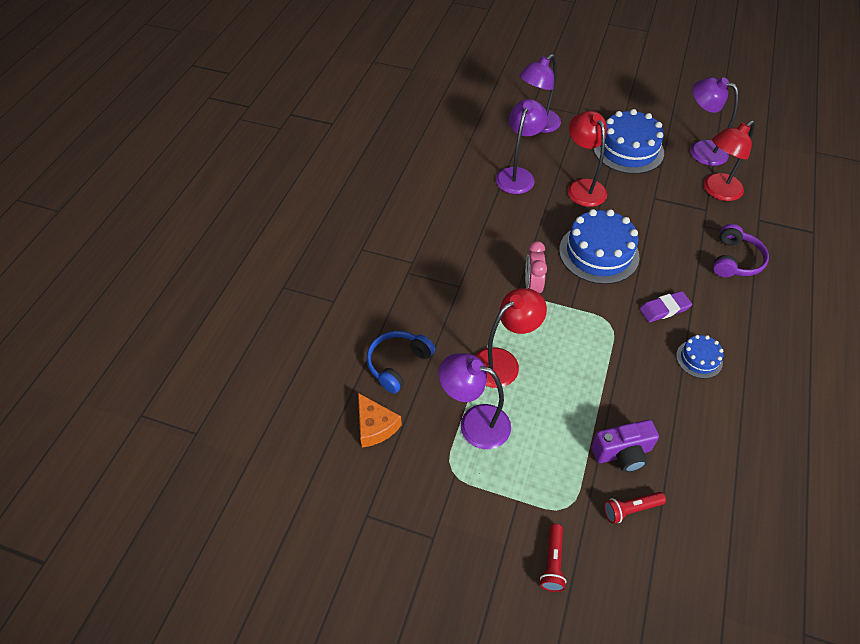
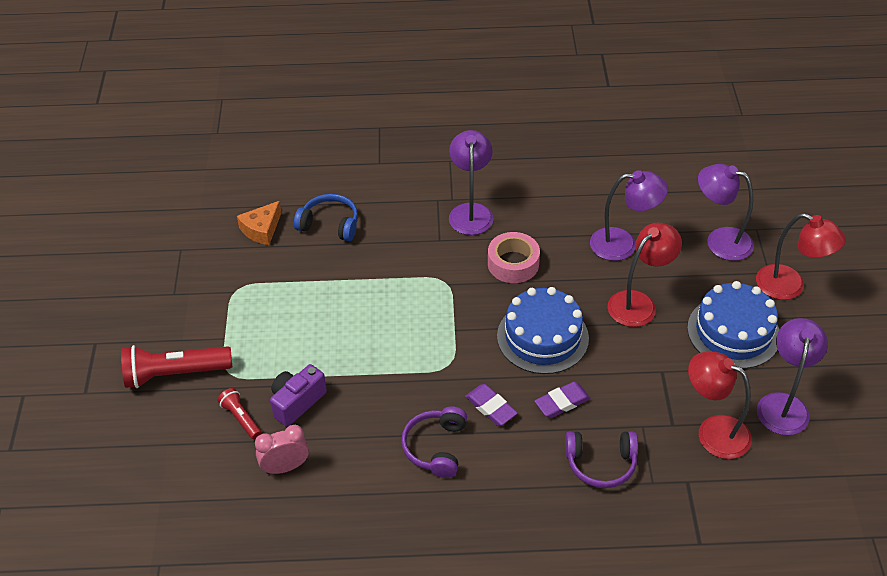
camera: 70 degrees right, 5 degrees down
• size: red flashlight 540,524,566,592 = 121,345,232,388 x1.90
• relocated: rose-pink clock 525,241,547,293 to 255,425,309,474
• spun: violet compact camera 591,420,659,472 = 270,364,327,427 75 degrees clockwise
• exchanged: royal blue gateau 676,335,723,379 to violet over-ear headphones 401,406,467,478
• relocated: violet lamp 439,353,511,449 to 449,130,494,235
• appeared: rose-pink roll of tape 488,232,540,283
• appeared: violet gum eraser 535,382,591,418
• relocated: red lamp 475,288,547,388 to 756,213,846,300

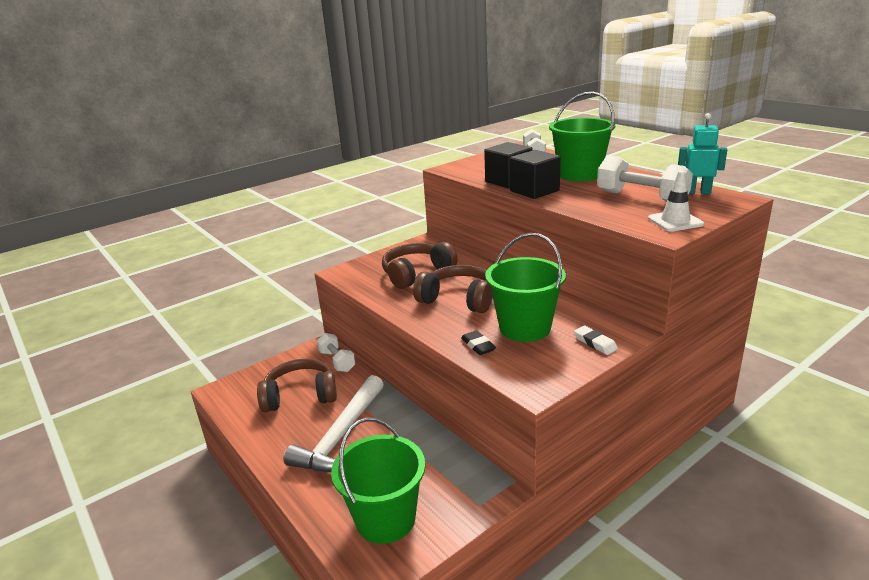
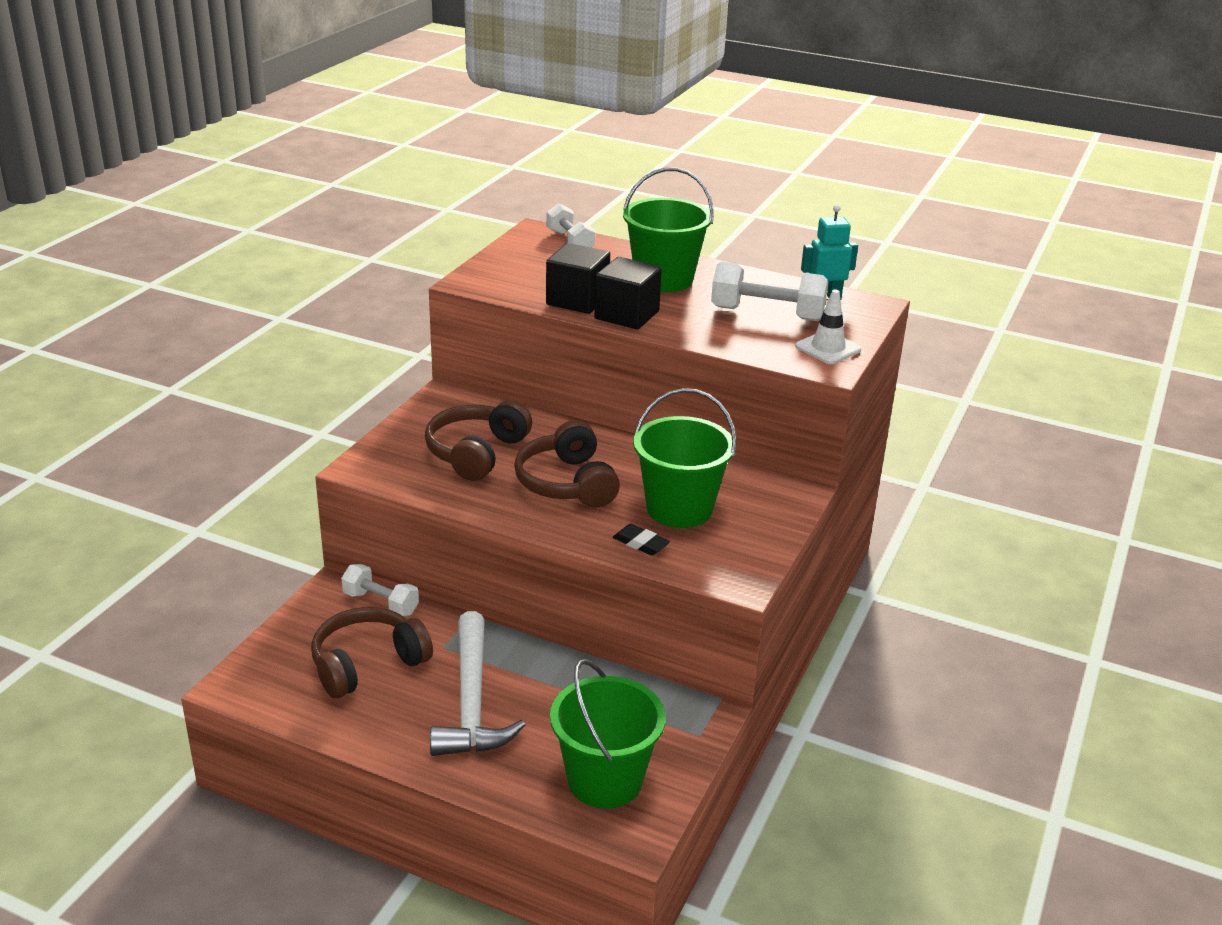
camera: 30 degrees left, 5 degrees up
• spun: dark brown over-ear headphones 413,265,492,313 = 514,420,620,507 105 degrees counterclockwise
• missing: snow-white gum eraser 574,326,618,355

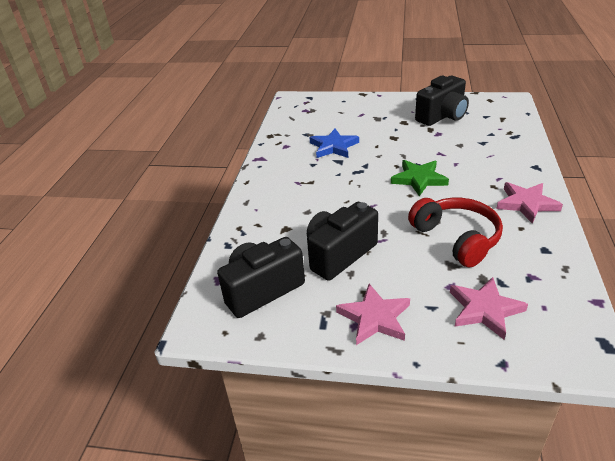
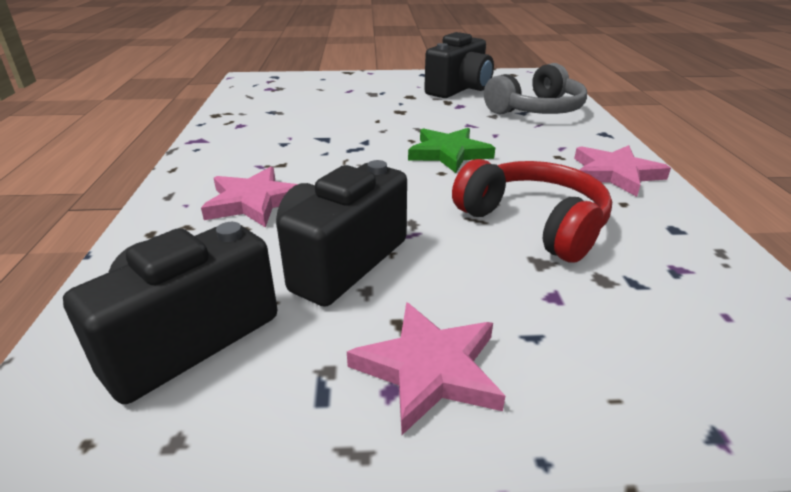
camera: 15 degrees left, 5 degrees down
• relocated: rose-pink star shape 450,277,528,340 to 201,167,298,228
• appeared: gray over-ear headphones 484,63,587,114
• missing: royal blue star shape 309,129,359,158

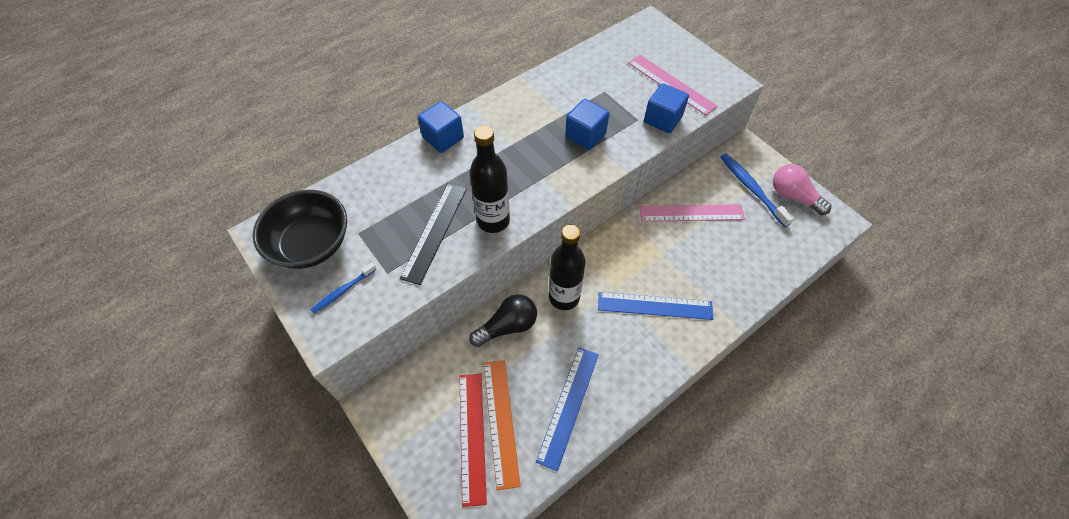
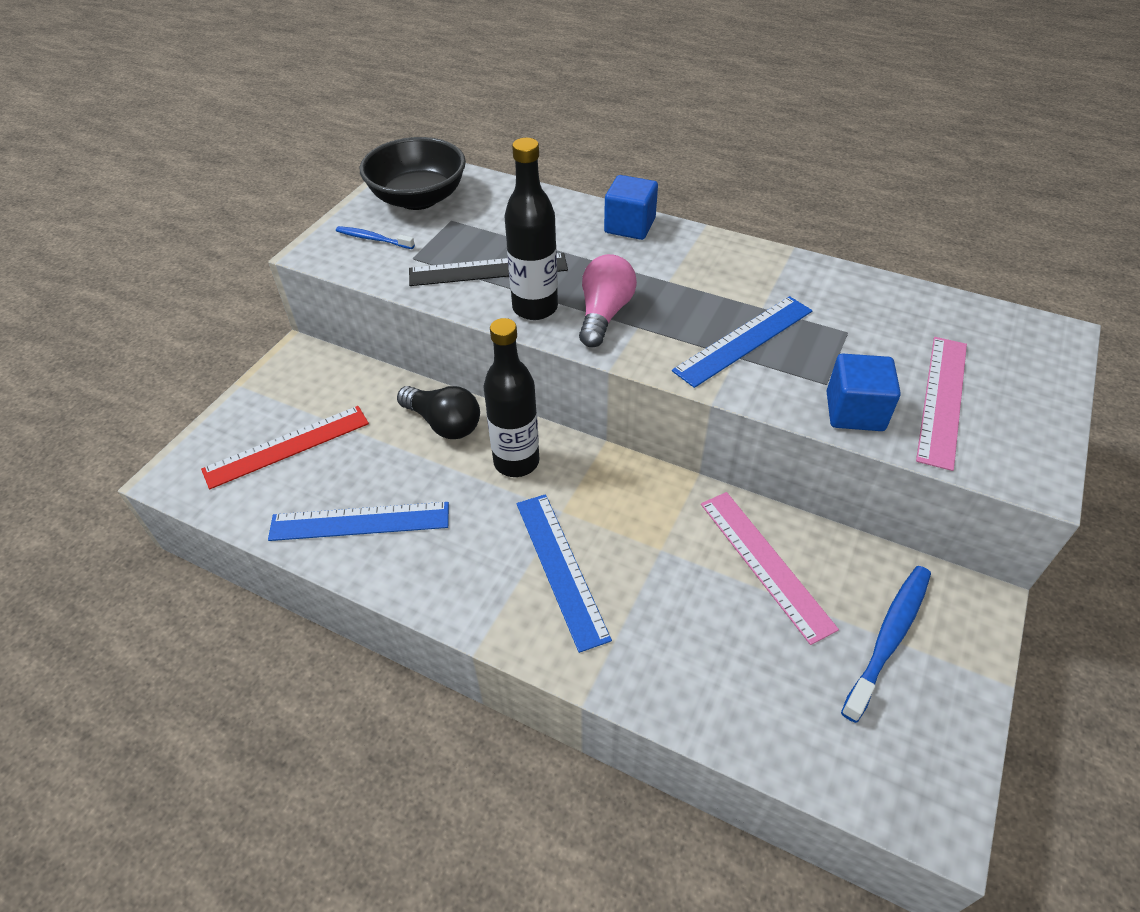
camera: 65 degrees right, 10 degrees down
• relocated: rose-pink light bulb 773,164,832,215 to 579,254,637,347
• exchanged: royal blue block 565,99,609,150 to royal blue straightedge 672,296,812,388
• missing: orange-coloured straightedge 483,360,521,491

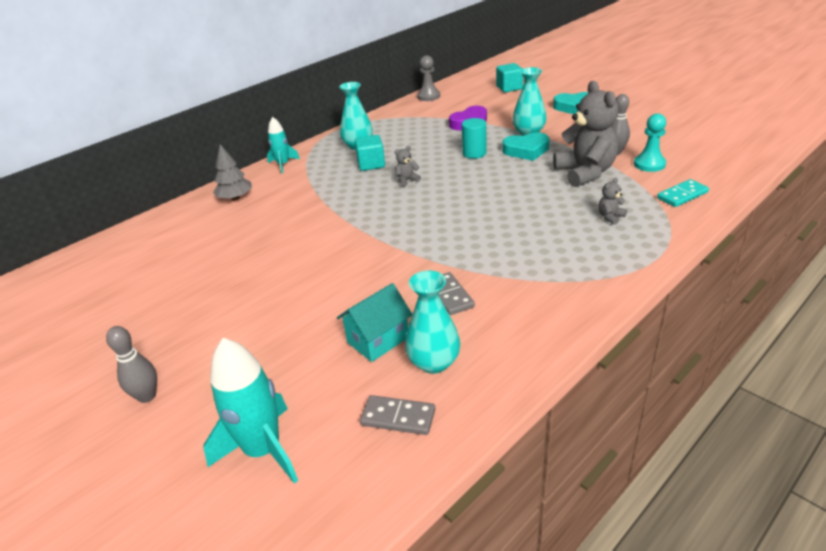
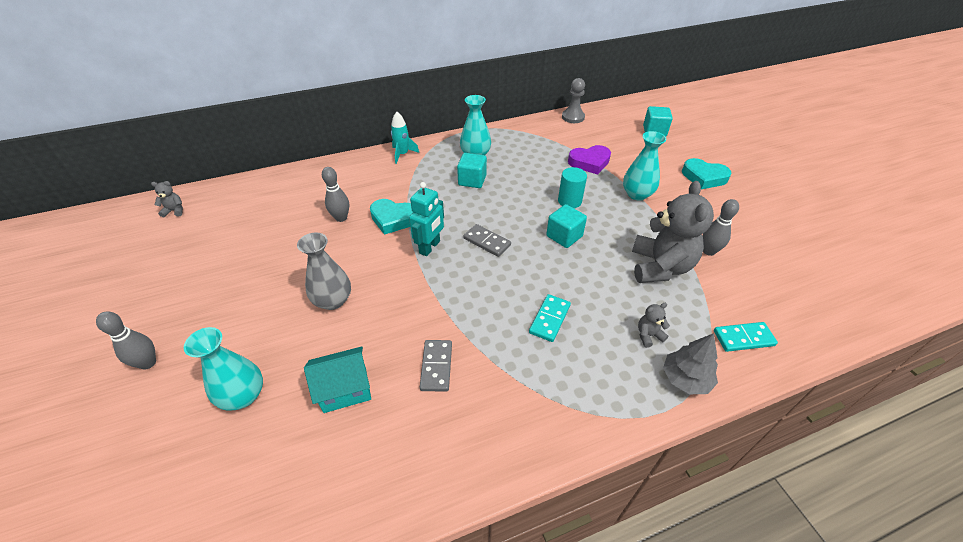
camera: 20 degrees right, 10 degrees up
• relocated: gray stuffed bear 395,146,421,187 to 151,181,183,217
• relocated: teal flower vase 405,270,460,374 to 184,327,263,411
• appeared: gray flower vase 297,233,351,310
• appeared: gray tenpin 322,167,349,222
• relocated: teal love heart 502,132,550,161 to 370,199,413,235
• appeared: teal toy robot 409,182,444,256
• relocated: gray domino 360,395,435,435 to 463,224,511,257
• appeared: teal domino 529,294,571,342
• appeared: teal block 546,204,587,248
• relocated: gray tree 213,144,252,200 to 663,333,718,394
• missing: teal spaceship 204,338,298,484
• missing: teal game pawn 634,113,666,172

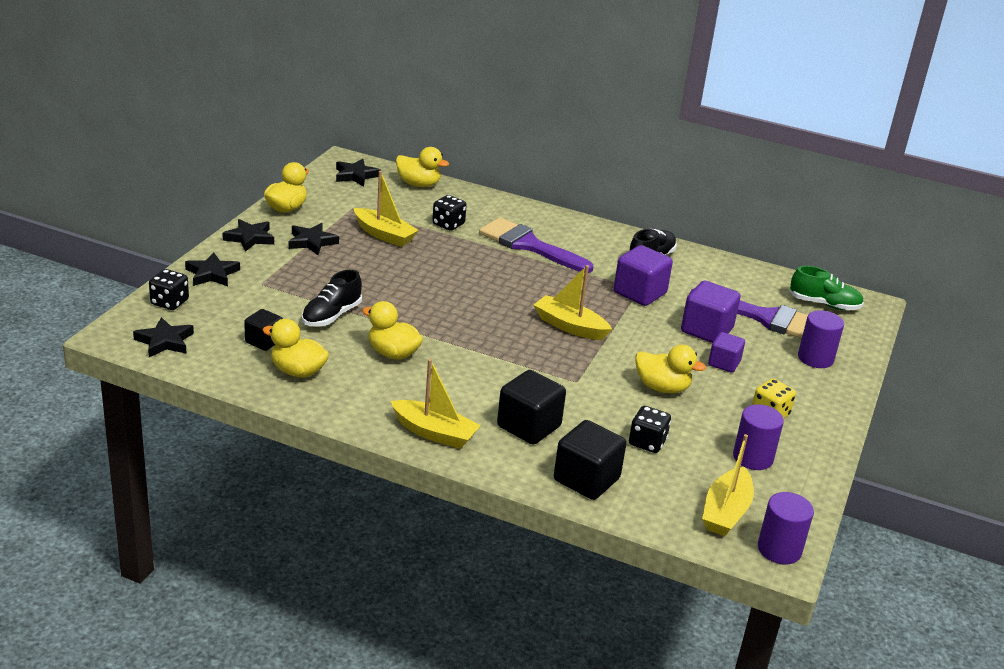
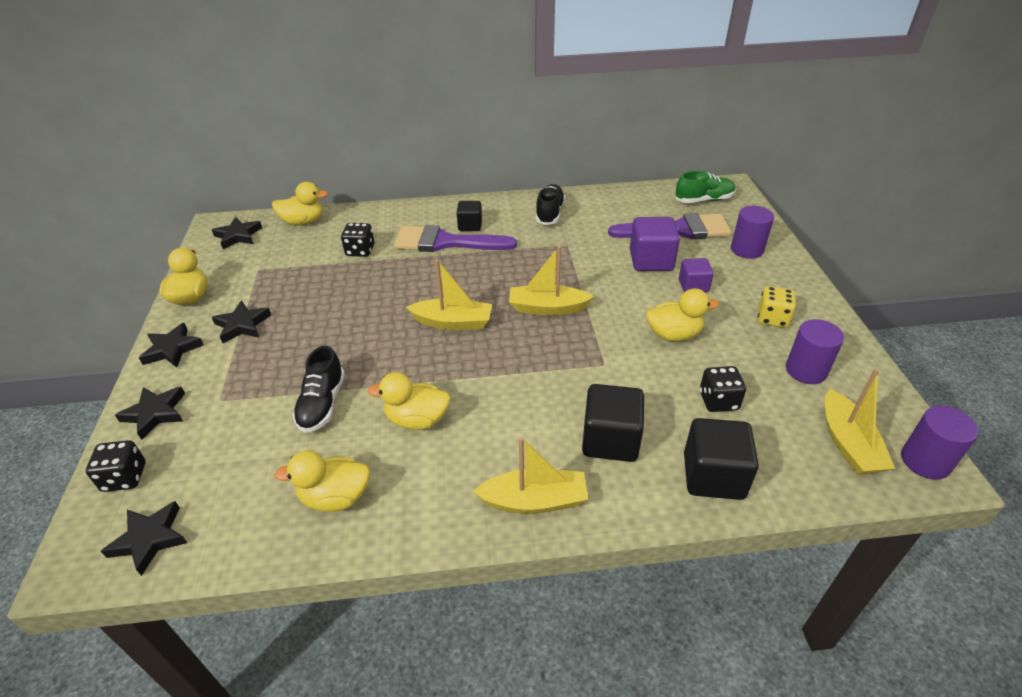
camera: 25 degrees left, 10 degrees up
• relocated: bright yellow sailboat 354,171,419,247 to 406,259,492,330
• relocated: ebony block 244,309,283,351 to 457,201,482,231
• missing: violet block 614,245,673,306

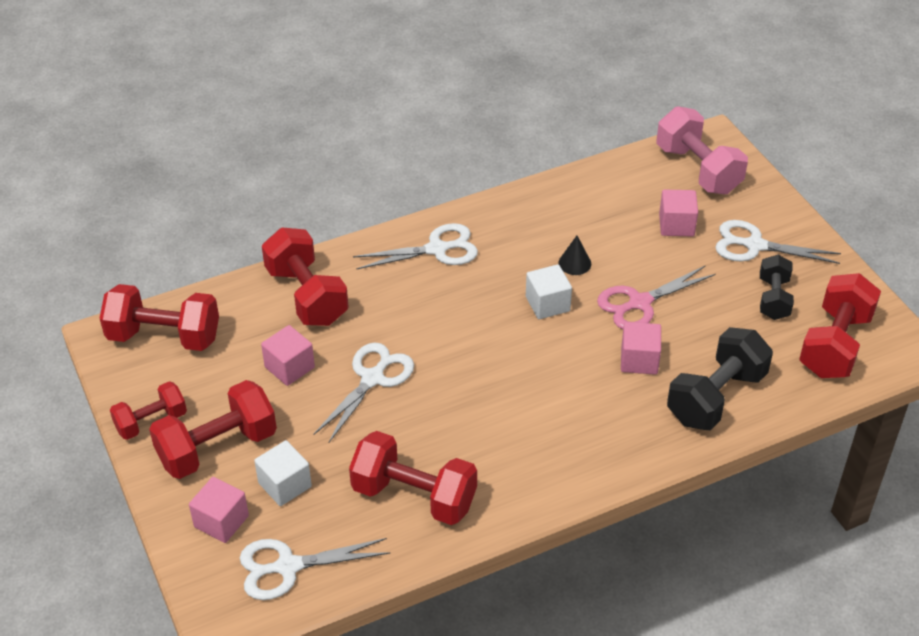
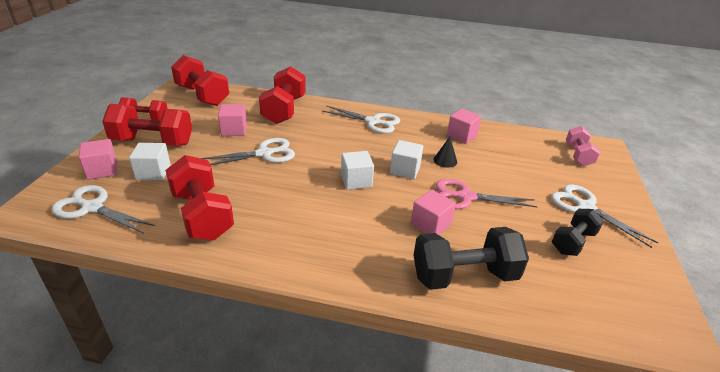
camera: 35 degrees right, 10 degrees down
• appeared: snow-white block 341,151,374,190
• relocated: rose-pink block 659,190,698,236 to 447,109,481,144
• size: rose-pink dumbbell 656,106,748,194 = 566,126,600,166 x0.61
• missing: red dumbbell 799,273,881,378

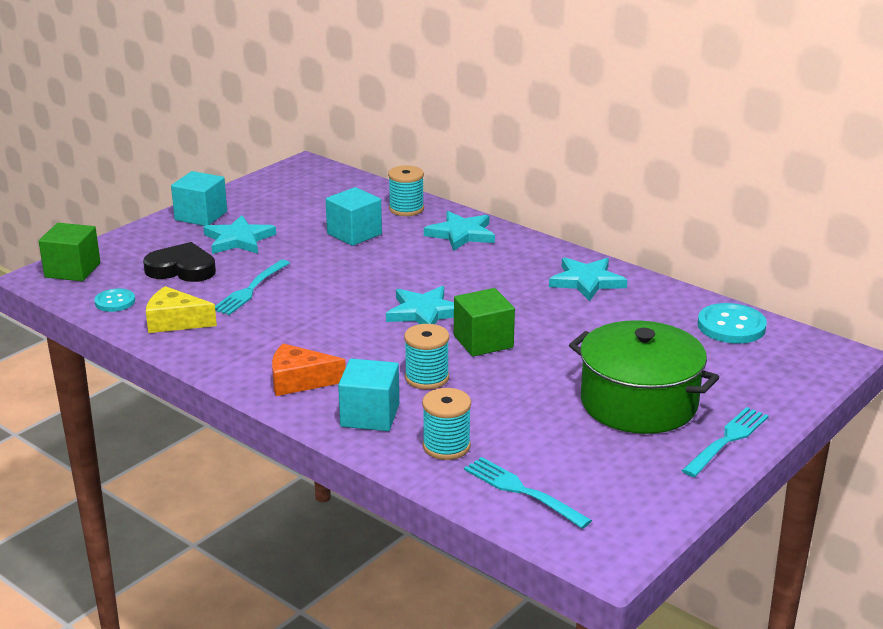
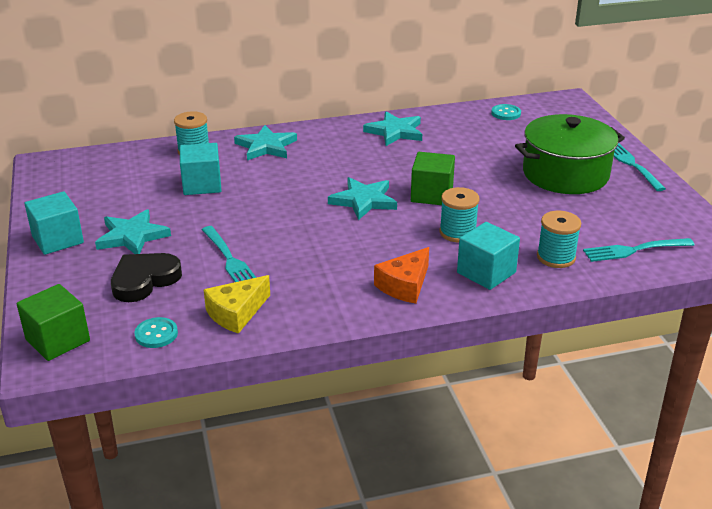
camera: 55 degrees left, 5 degrees up
• size: teal shirt button 698,303,767,344 = 491,104,521,120 x0.61

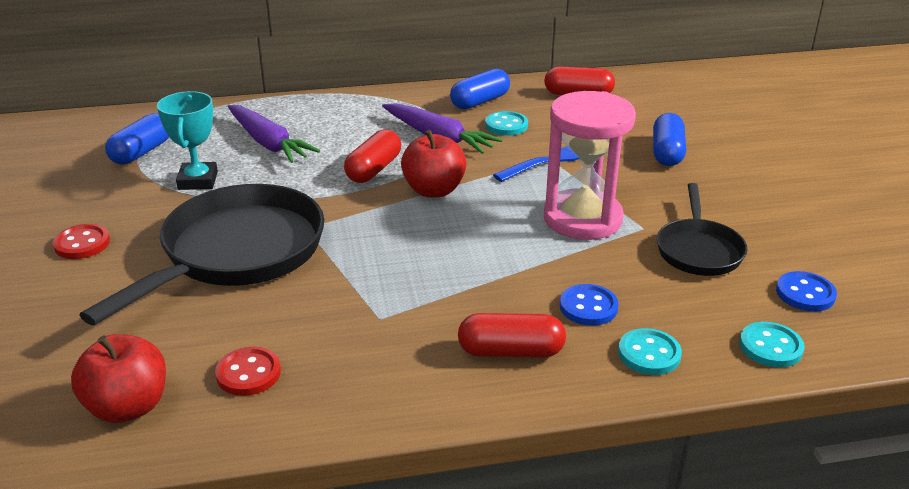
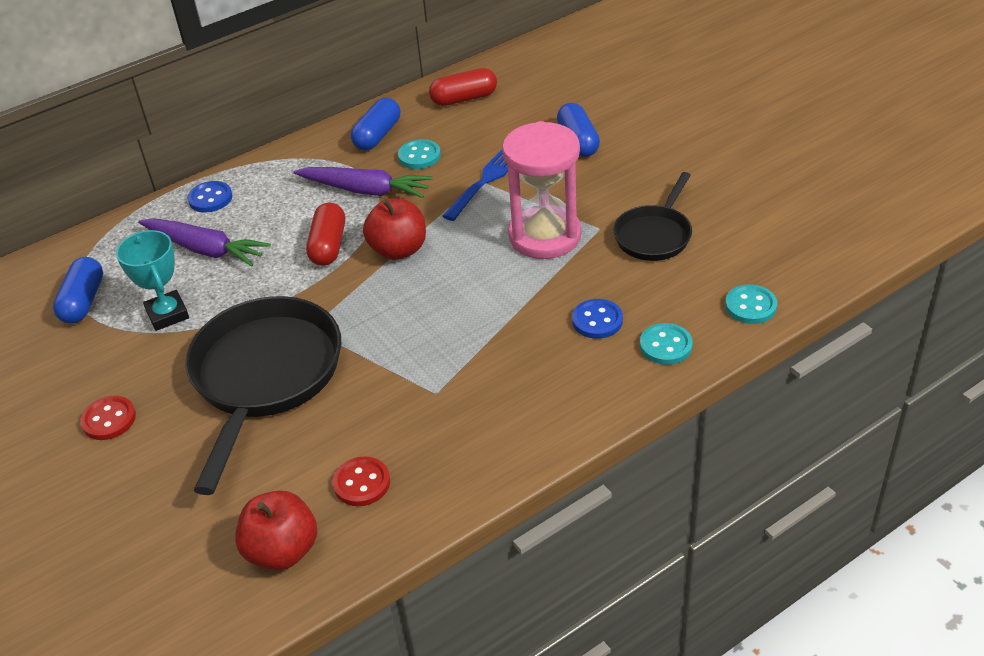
camera: 20 degrees left, 10 degrees up
• relocated: royal blue shirt button 776,271,837,312 to 187,181,232,212
• spun: ebony pan 657,183,747,276 = 613,172,692,261 45 degrees clockwise
• missing: red pill shape 458,313,566,358

